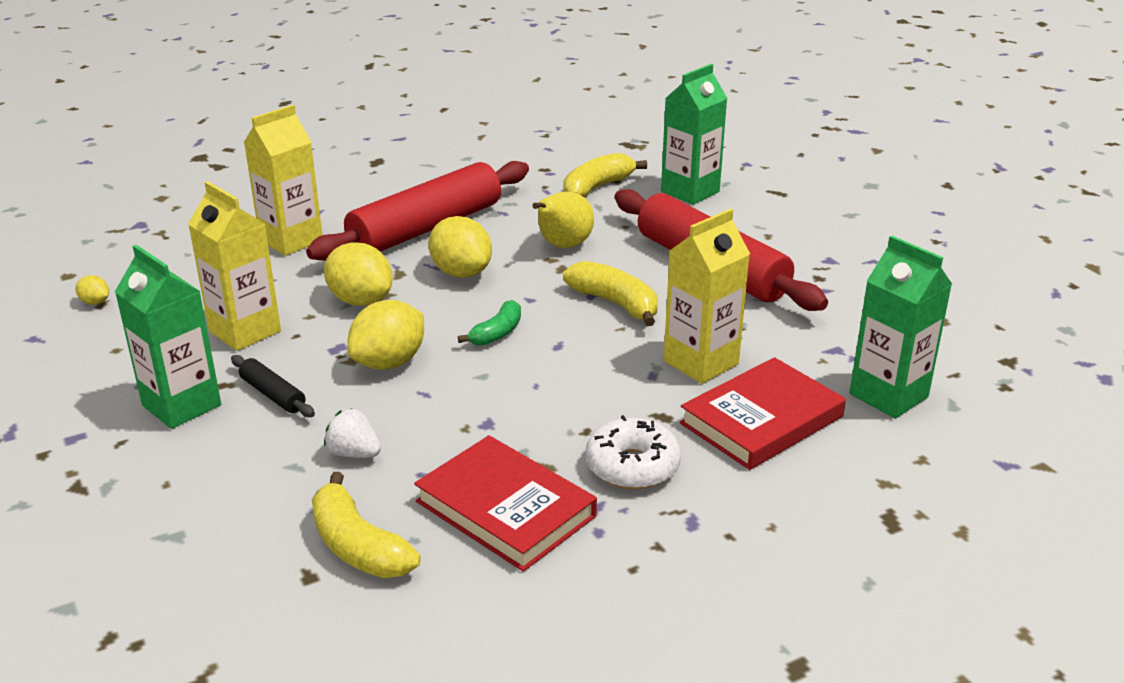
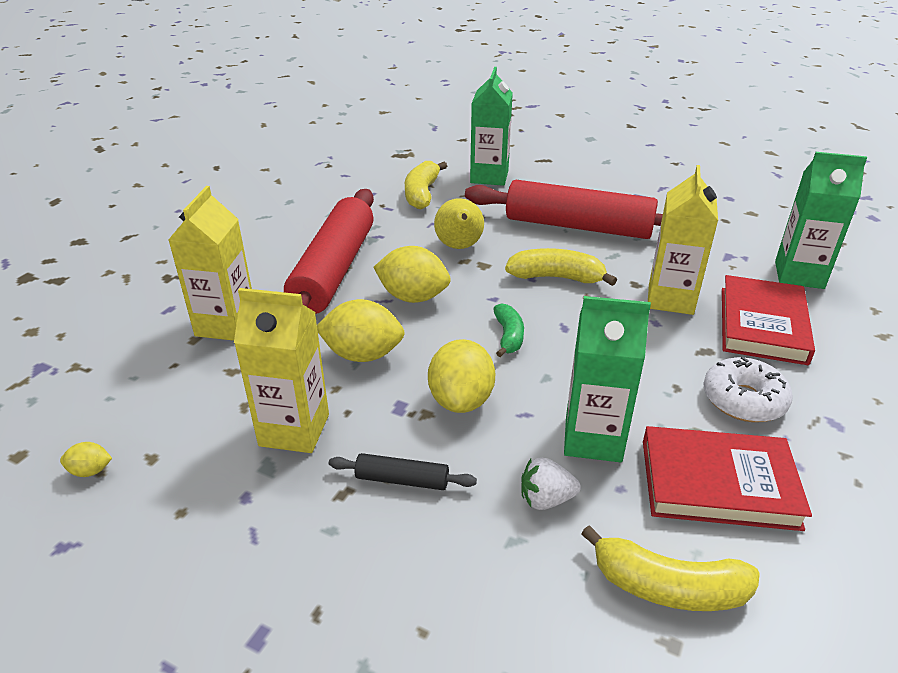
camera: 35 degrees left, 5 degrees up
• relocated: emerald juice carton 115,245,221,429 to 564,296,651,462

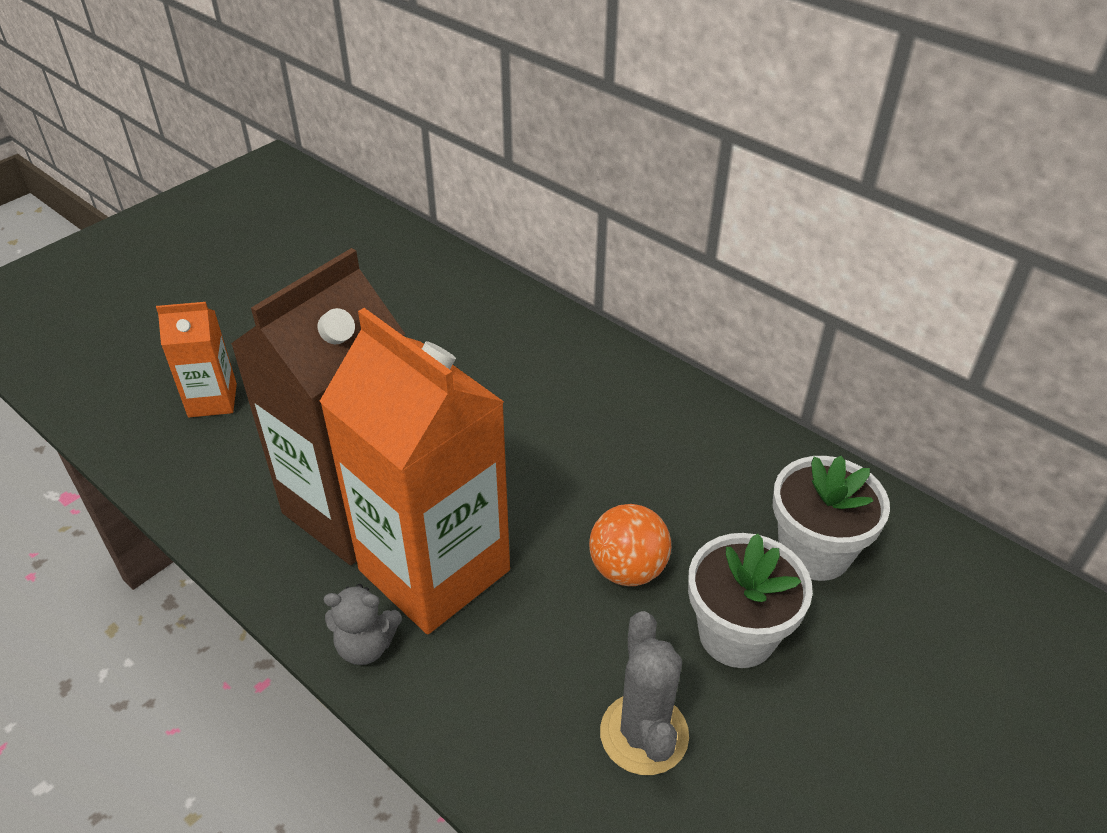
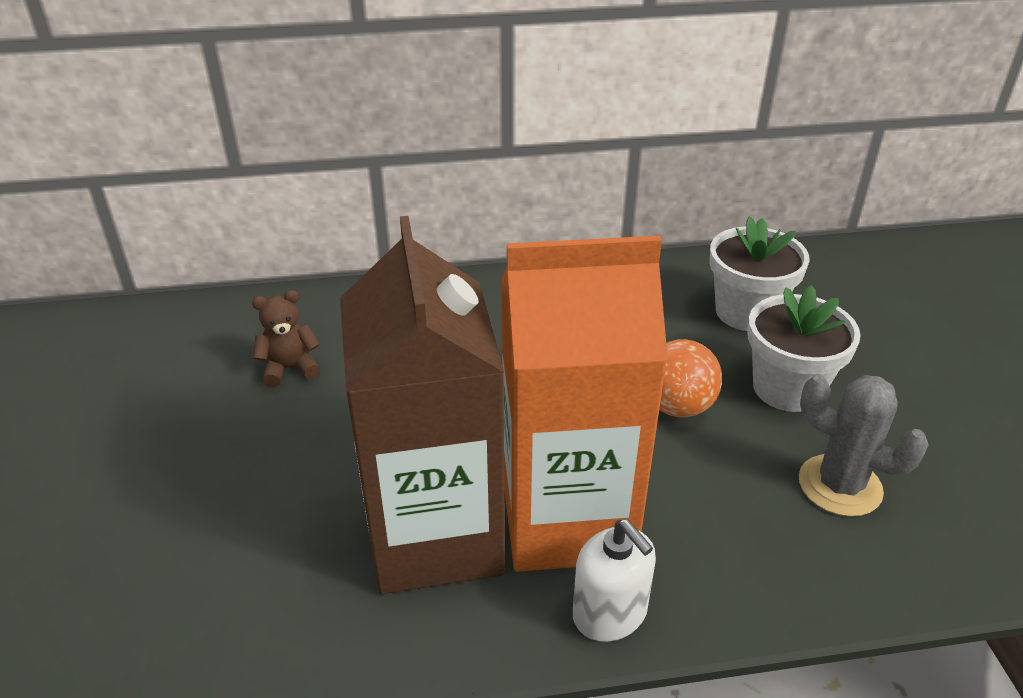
camera: 50 degrees left, 5 degrees down
• appeared: dark brown stuffed bear 252,290,321,388
• exchanged: gray stuffed bear 324,584,402,665 to snow-white pump bottle 573,519,656,642
• missing: orange-coloured juice carton 156,302,237,418

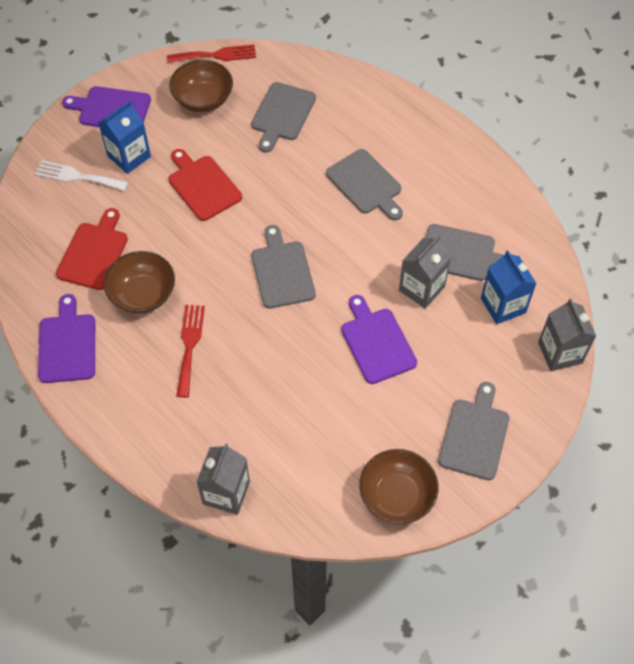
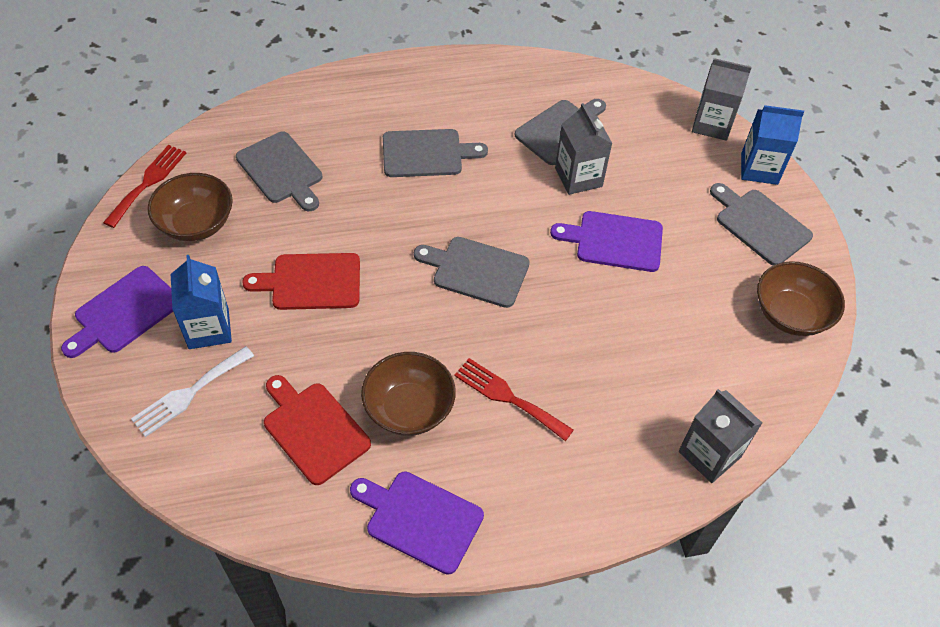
camera: 60 degrees left, 5 degrees down
• relocated: royal blue juice carton 481,250,537,324 to 741,105,804,185

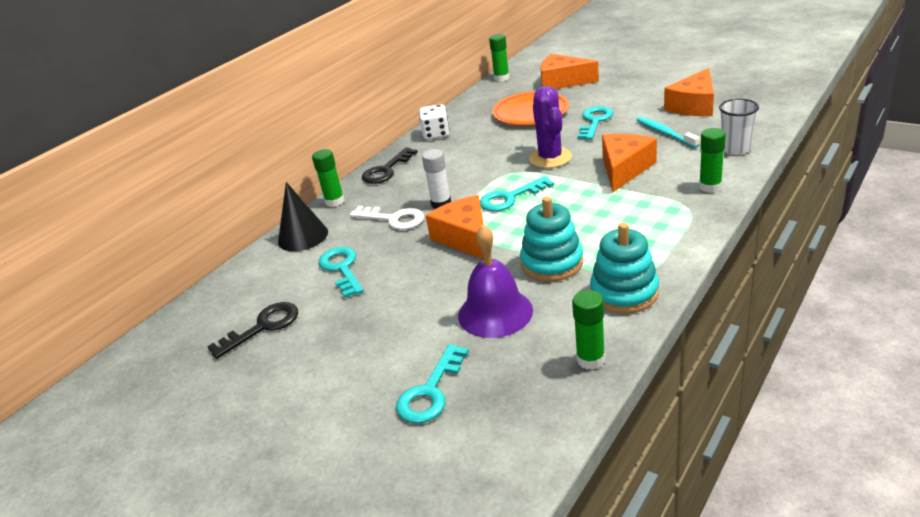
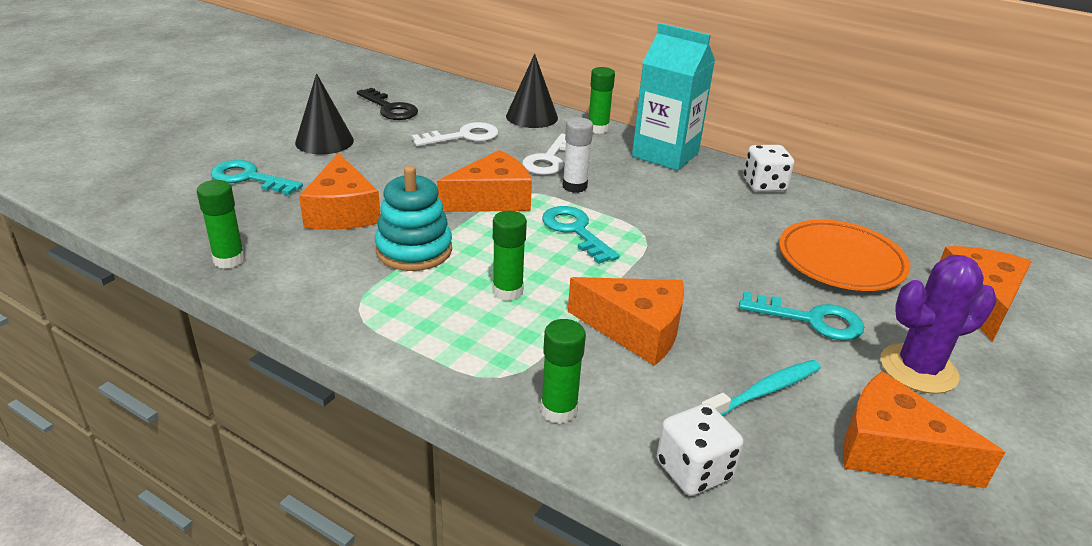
camera: 80 degrees right, 0 degrees up
• appeared: ebony cone 295,73,354,154
• exchanged: violet hand bell 458,225,533,338 to orange-coloured cheese wedge 299,153,380,230
• colour: teal key 319,247,364,298 to snow-white key 412,122,499,146
• relocated: emerald stick of glue 489,34,509,82 to 492,211,527,301
• exchanged: ebony key 362,147,418,184 to teal juice carton 632,23,715,171
• exchanged: snow-white cup 719,99,759,155 to snow-white game die 657,403,743,496
• relocated: violet cactus 529,86,572,168 to 881,255,997,394
• missing: teal stacking toy 590,223,659,314

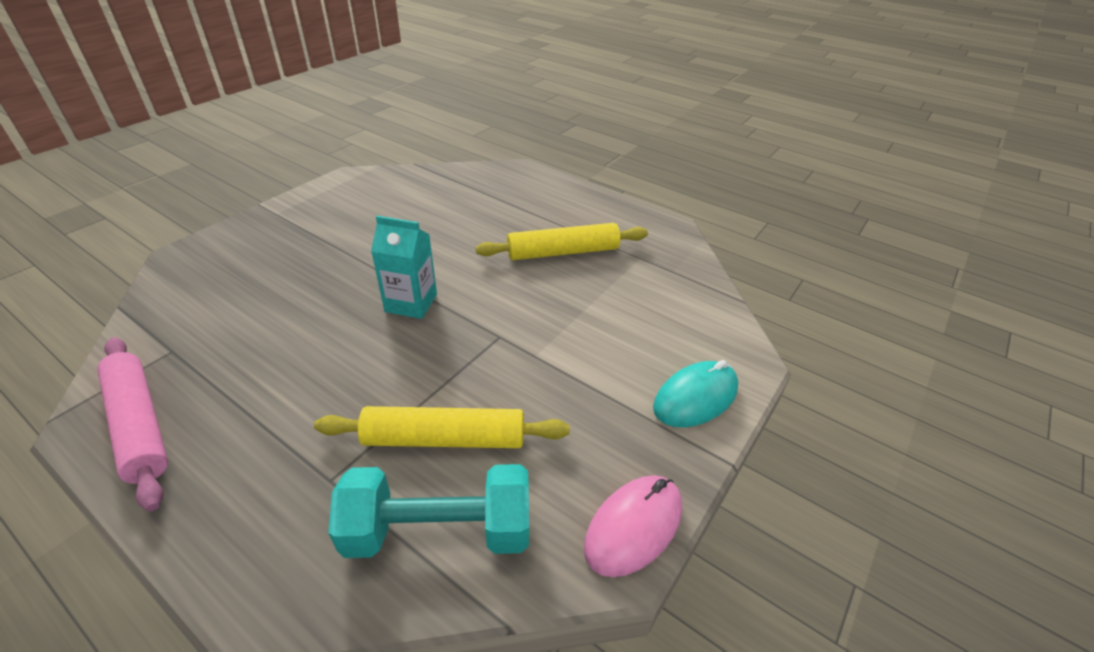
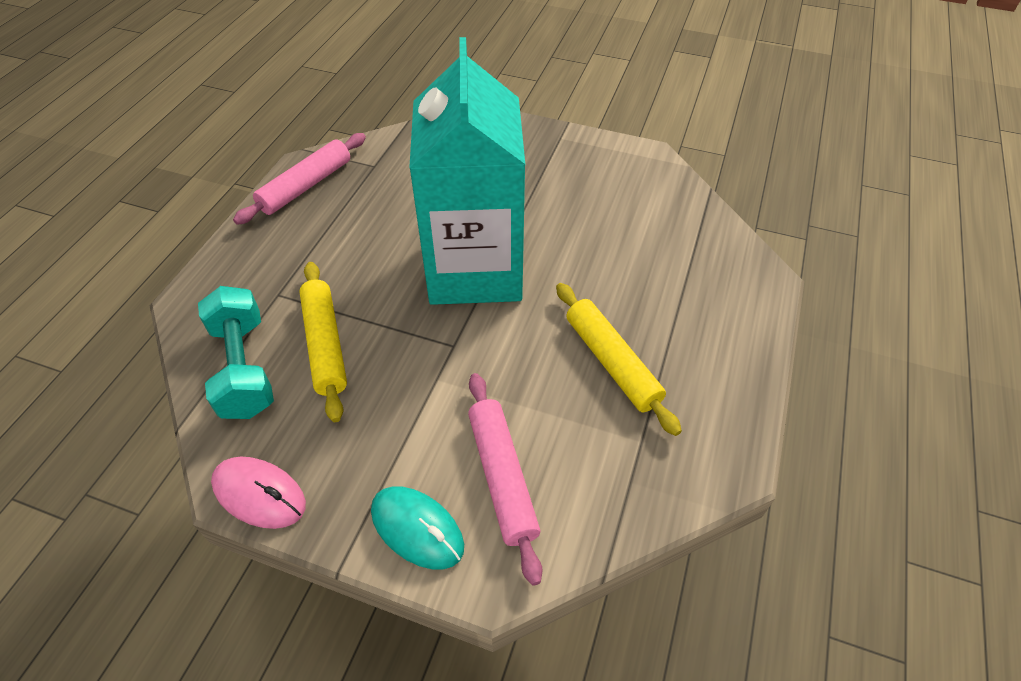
camera: 75 degrees right, 10 degrees up
• size: teal juice carton 371,216,437,319 = 409,37,525,305 x2.38
• appeared: rose-pink pastry roller 468,373,542,586

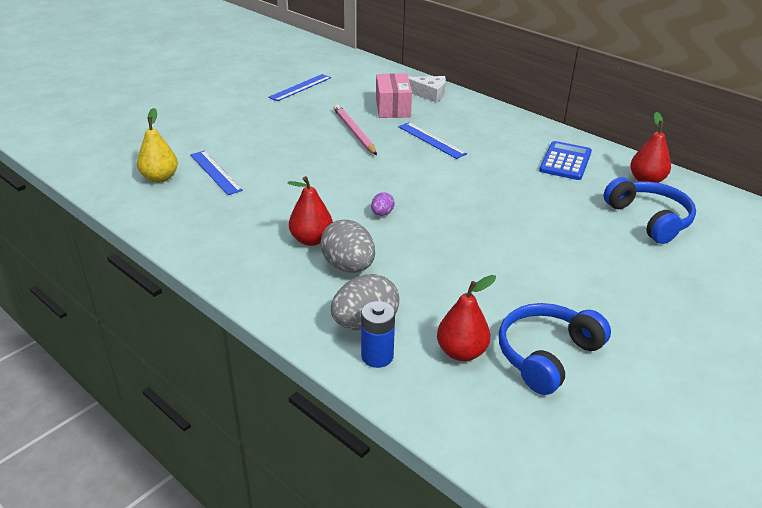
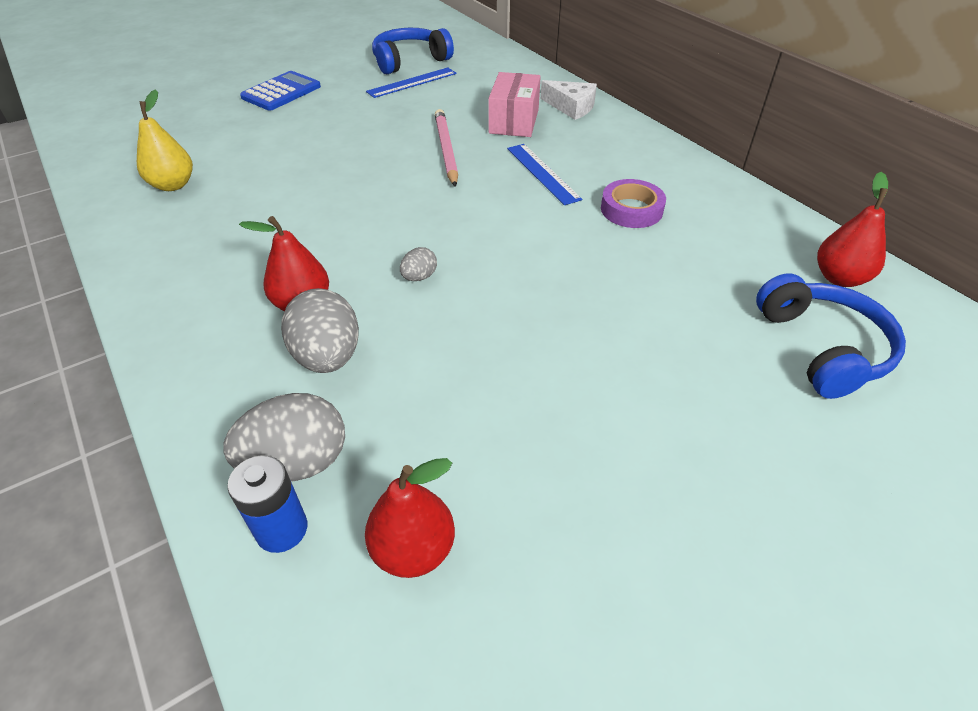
camera: 15 degrees right, 10 degrees up
• relocated: royal blue pocket calculator 539,141,592,180 to 240,71,321,111
• relocated: royal blue over-ear headphones 499,303,611,395 to 372,28,454,74
• colour: violet egg shape 371,192,395,216 to gray egg shape 400,247,437,281
• appeared: violet roll of tape 601,179,666,228
• missing: royal blue straightedge 190,151,243,195

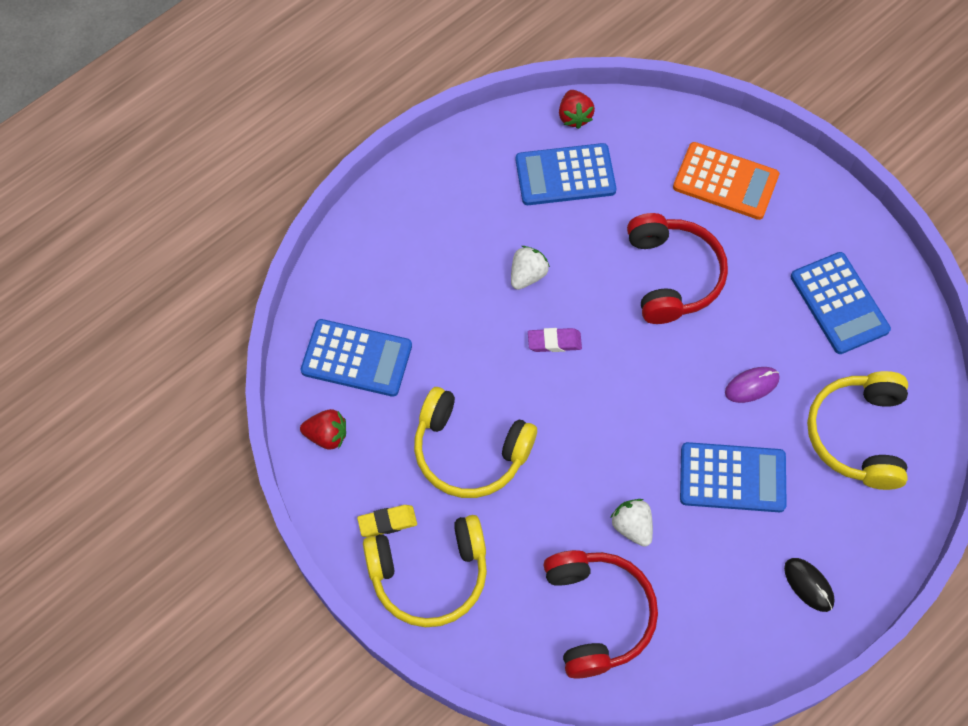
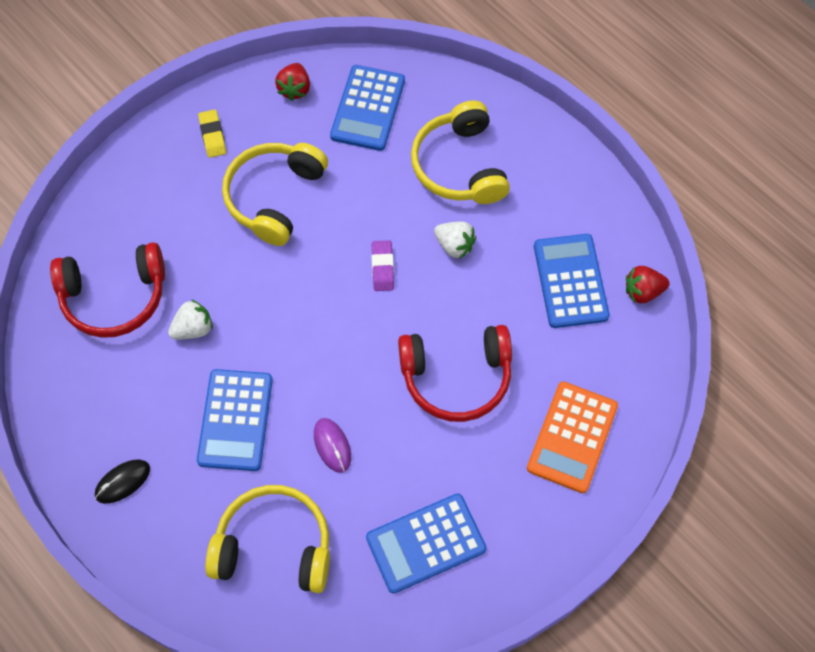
camera: 90 degrees right, 0 degrees up
• relocated: bright yellow over-ear headphones 363,515,487,627 to 411,101,510,204

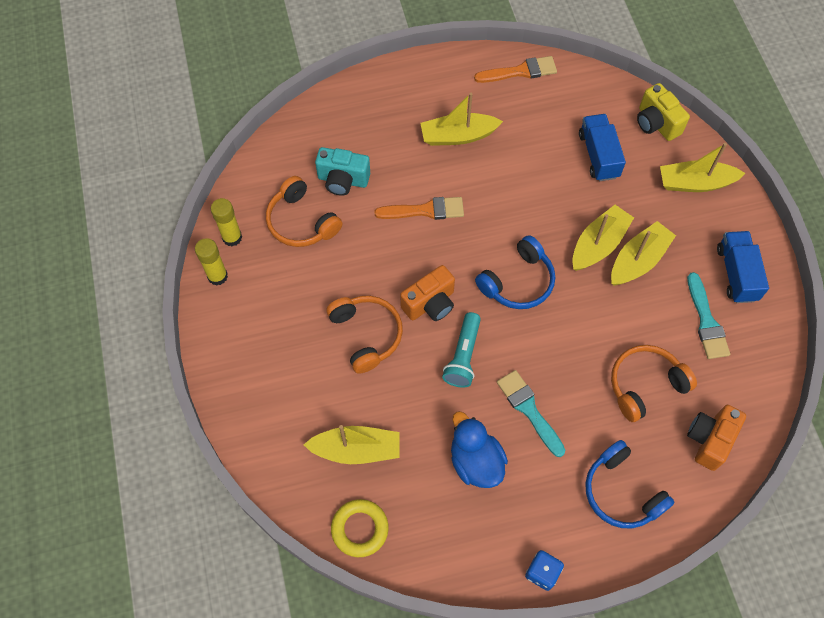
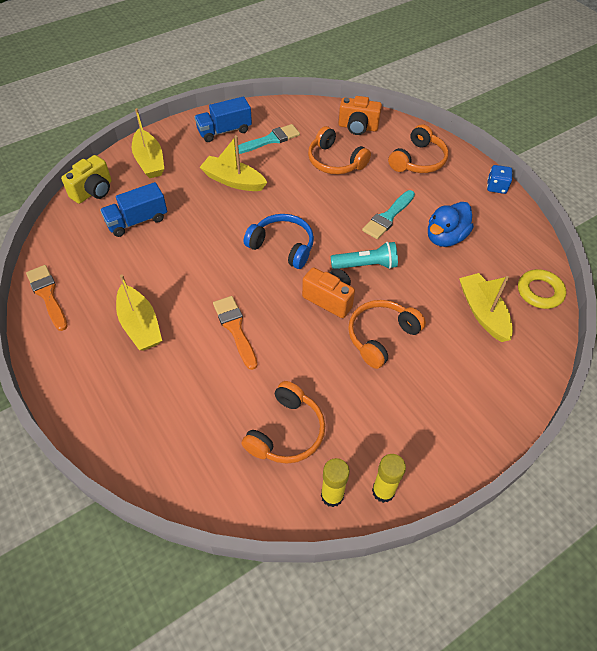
camera: 110 degrees left, 10 degrees down
• colour: royal blue over-ear headphones 585,440,675,528 to orange-coloured over-ear headphones 388,124,449,173
• missing: teal compact camera 315,147,370,196
• missing: bright yellow sailboat 572,205,634,271

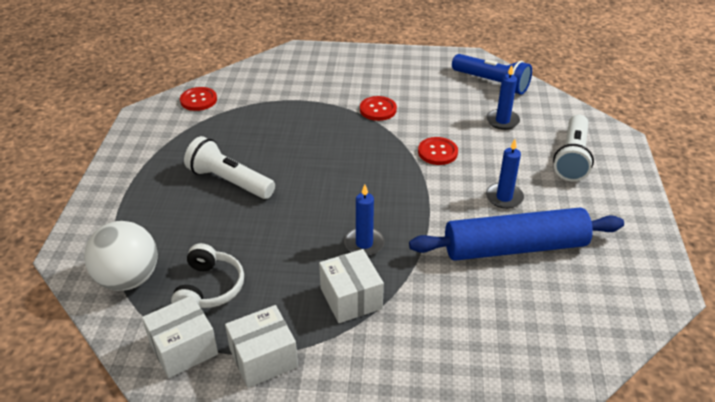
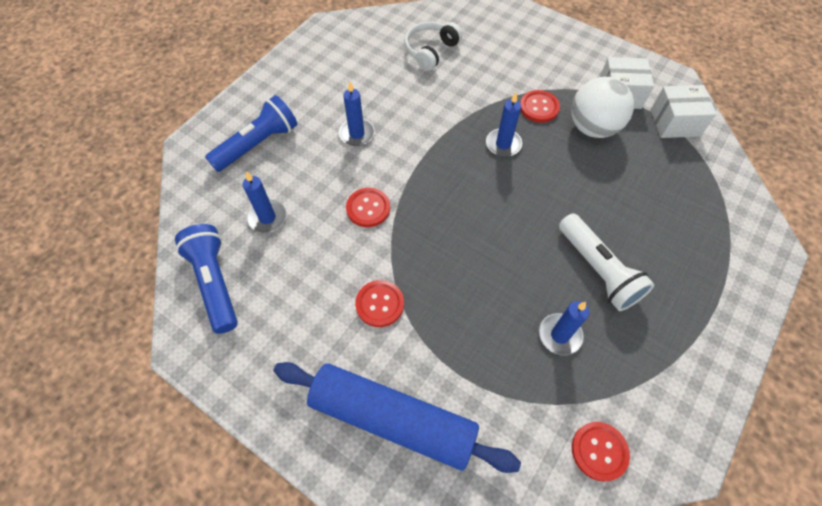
camera: 150 degrees left, 20 degrees up
• colour: snow-white flashlight 553,115,594,181 to royal blue flashlight 205,95,298,172
• relocated: royal blue pastry roller 409,207,624,261 to 274,362,521,473
• relocated: snow-white over-ear headphones 171,243,244,308 to 404,22,462,71
• exchanged: snow-white box 319,249,384,323 to red shirt button 520,90,560,123
• appeared: royal blue wax candle 539,301,589,355
• relocated: snow-white ball 84,221,158,291 to 571,77,634,138

